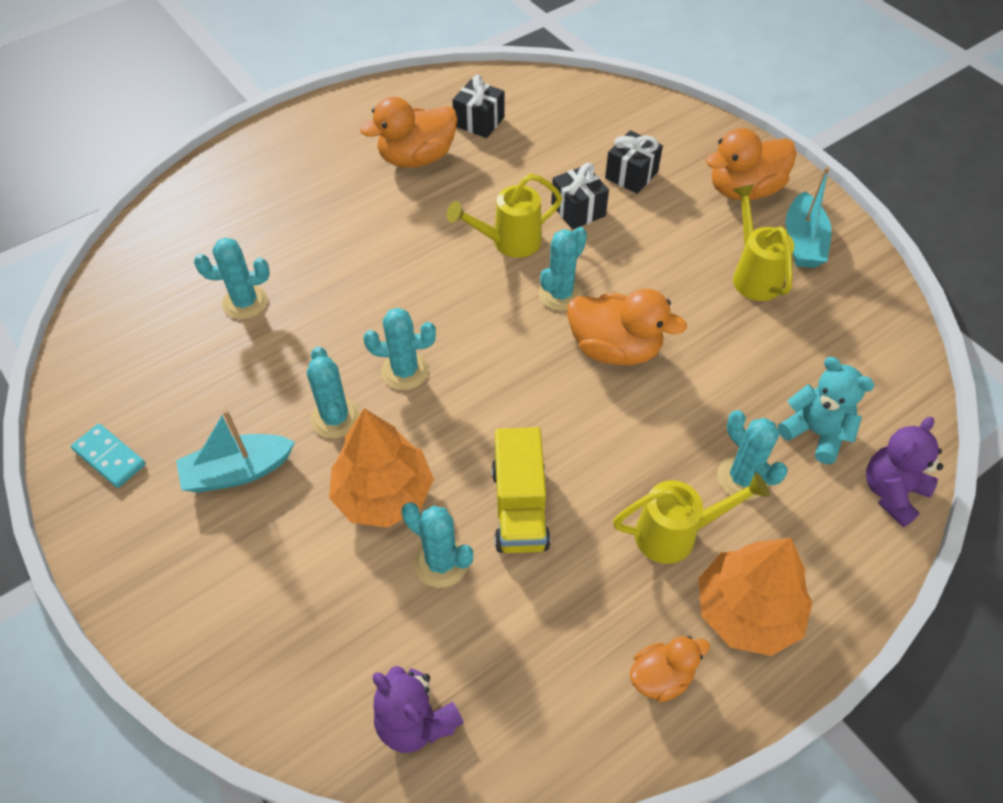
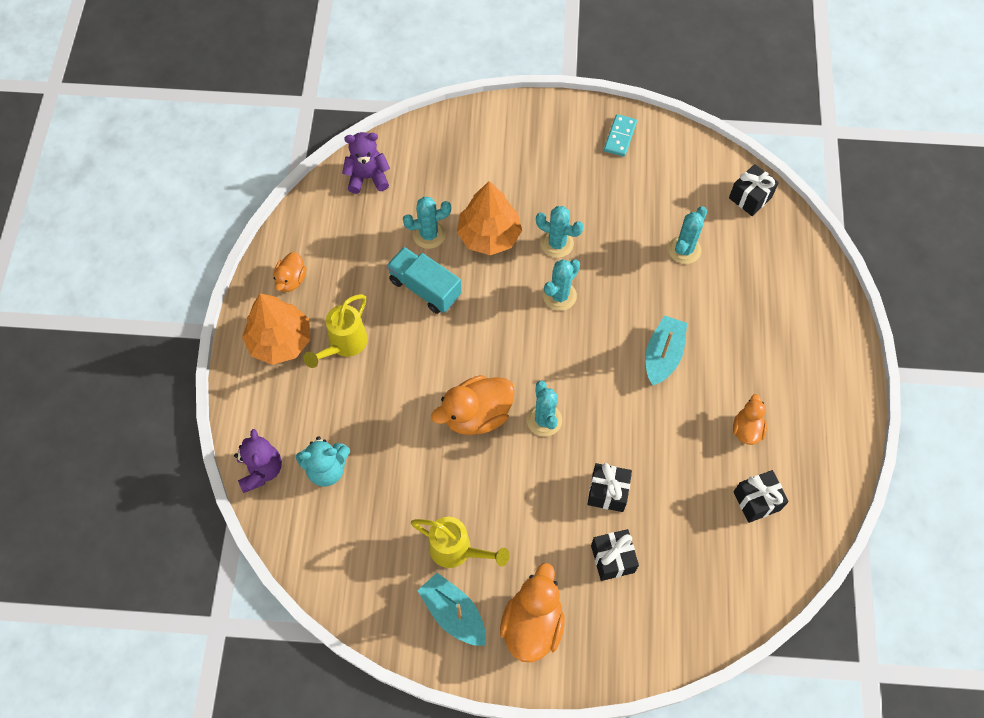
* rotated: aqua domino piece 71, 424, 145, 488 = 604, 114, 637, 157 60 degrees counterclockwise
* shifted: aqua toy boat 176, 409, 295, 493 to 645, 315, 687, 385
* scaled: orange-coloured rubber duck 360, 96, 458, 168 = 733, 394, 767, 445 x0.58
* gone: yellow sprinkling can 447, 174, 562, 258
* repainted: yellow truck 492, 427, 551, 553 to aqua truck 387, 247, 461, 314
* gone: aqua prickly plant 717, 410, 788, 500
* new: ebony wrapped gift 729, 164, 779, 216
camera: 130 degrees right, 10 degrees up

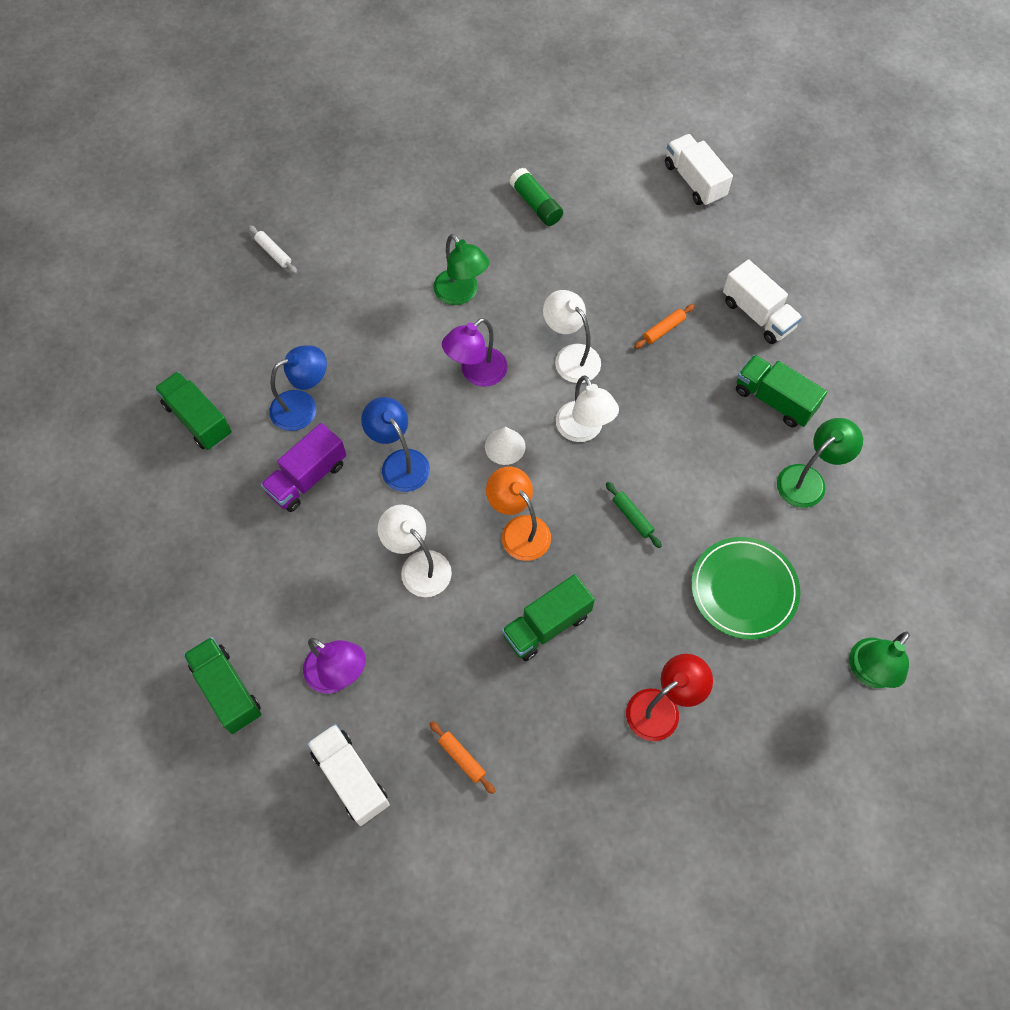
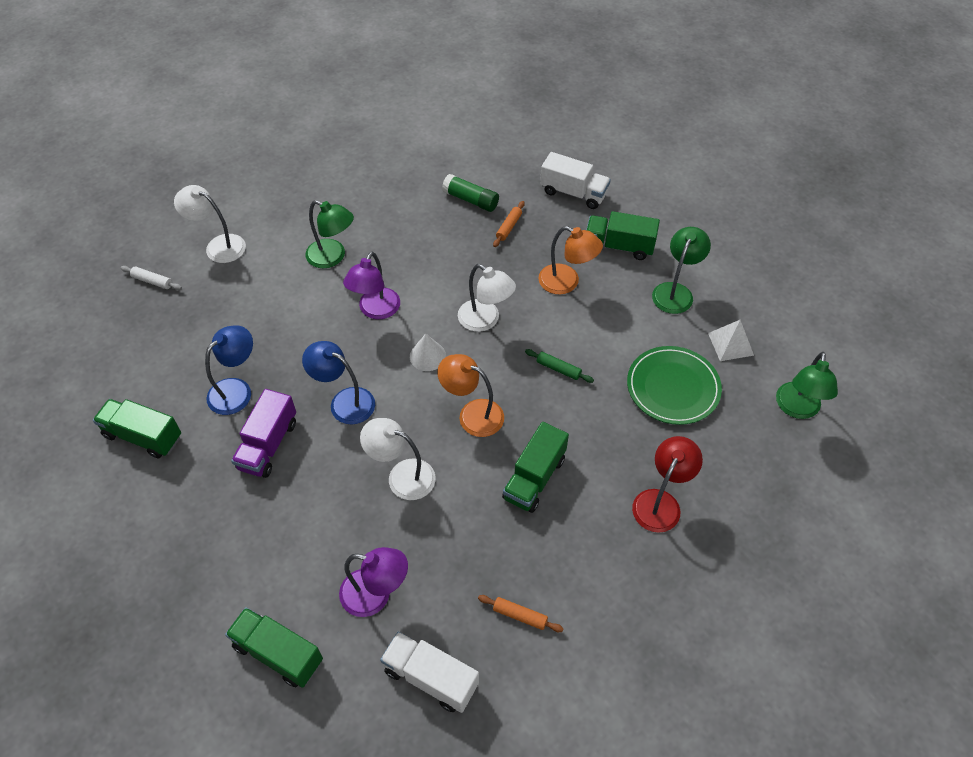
* shifted: emerald stick of glue 509, 168, 563, 226 to 442, 174, 499, 212
* shifted: white reading lamp 543, 290, 601, 383 to 174, 185, 246, 263
* gone: white truck 665, 134, 733, 206
* new: orange-coloured reading lamp 539, 226, 603, 294
* new: white pyramid shape 708, 320, 754, 361
camera: 25 degrees left, 10 degrees down

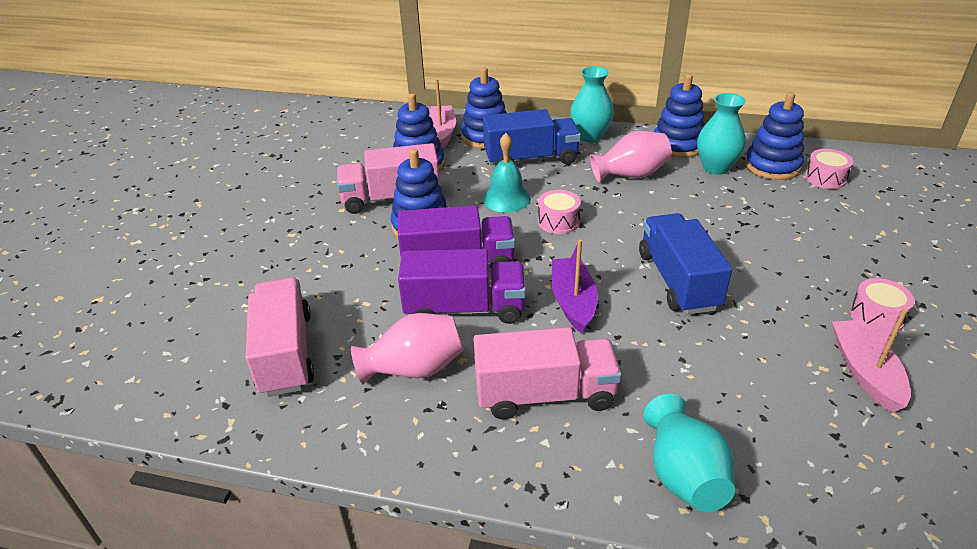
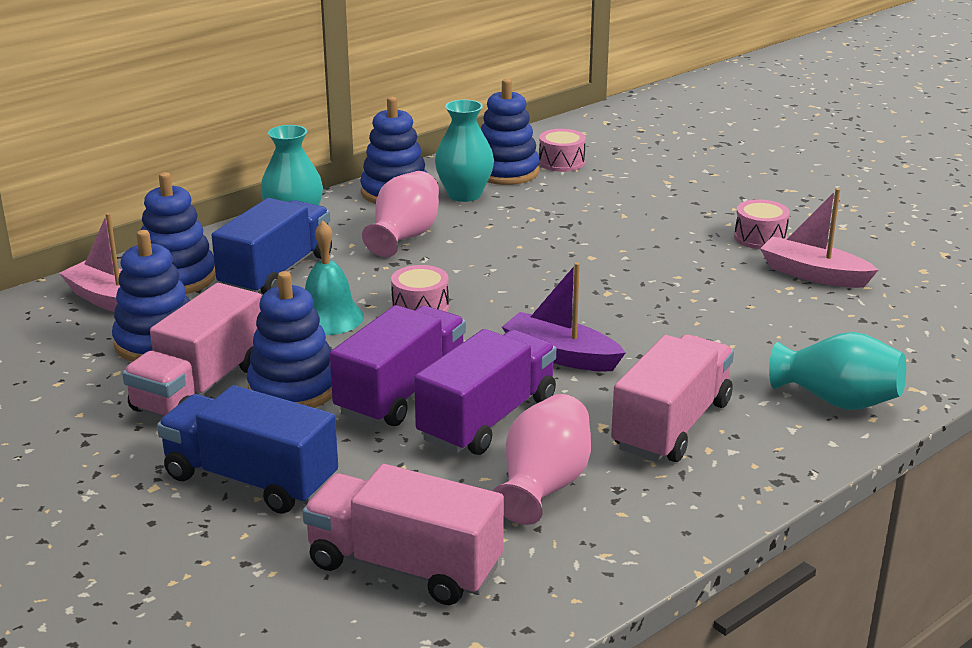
* shifted: royal blue truck 639, 213, 732, 315 to 157, 385, 338, 514
camera: 55 degrees left, 10 degrees down

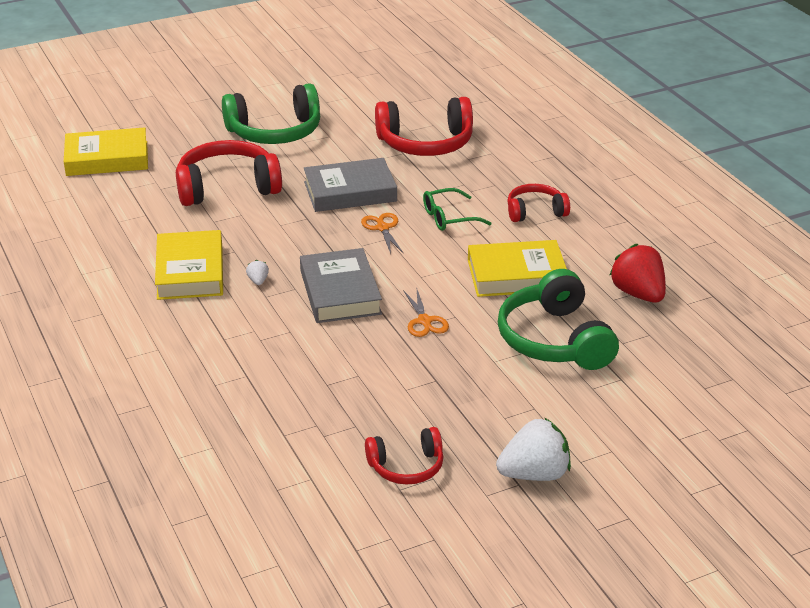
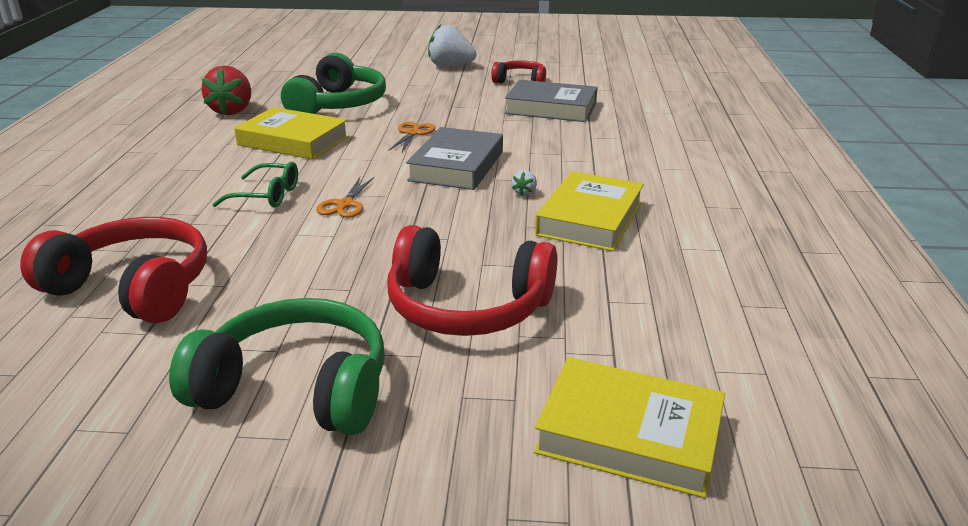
* shifted: ash-grey hardback 304, 158, 397, 212 to 505, 80, 597, 122
* gone: crimson over-ear headphones 507, 184, 570, 222
camera: 150 degrees left, 5 degrees down

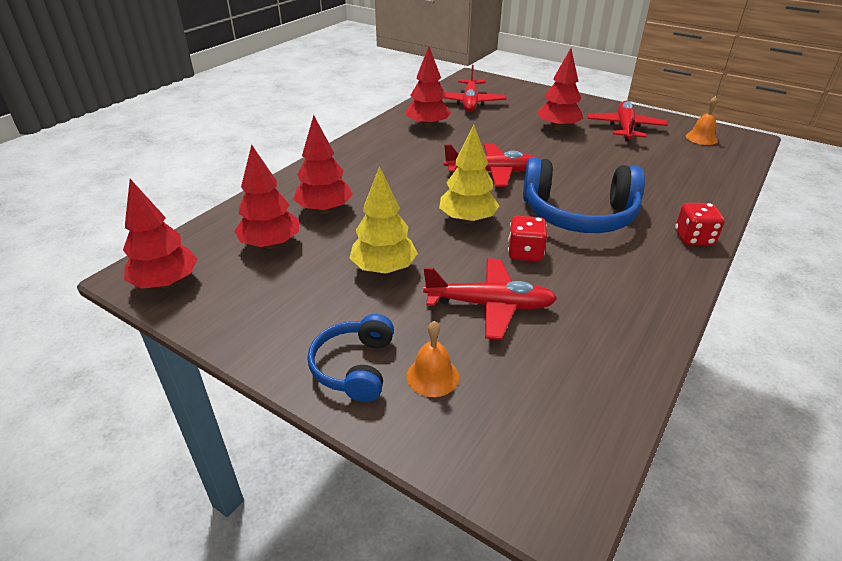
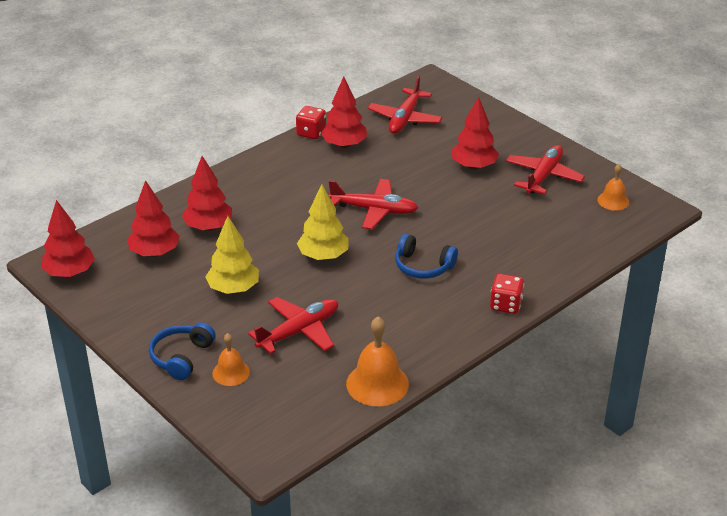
* rotated: crimson aeroplane 423, 258, 557, 340 = 248, 297, 338, 354 60 degrees counterclockwise
* shifted: crimson die 508, 216, 547, 262 to 296, 106, 326, 139
* scaled: royal blue over-ear headphones 523, 158, 645, 233 = 395, 234, 458, 279 x0.57
* new: orange-coloured school bell 346, 316, 409, 406
camera: 15 degrees right, 0 degrees up

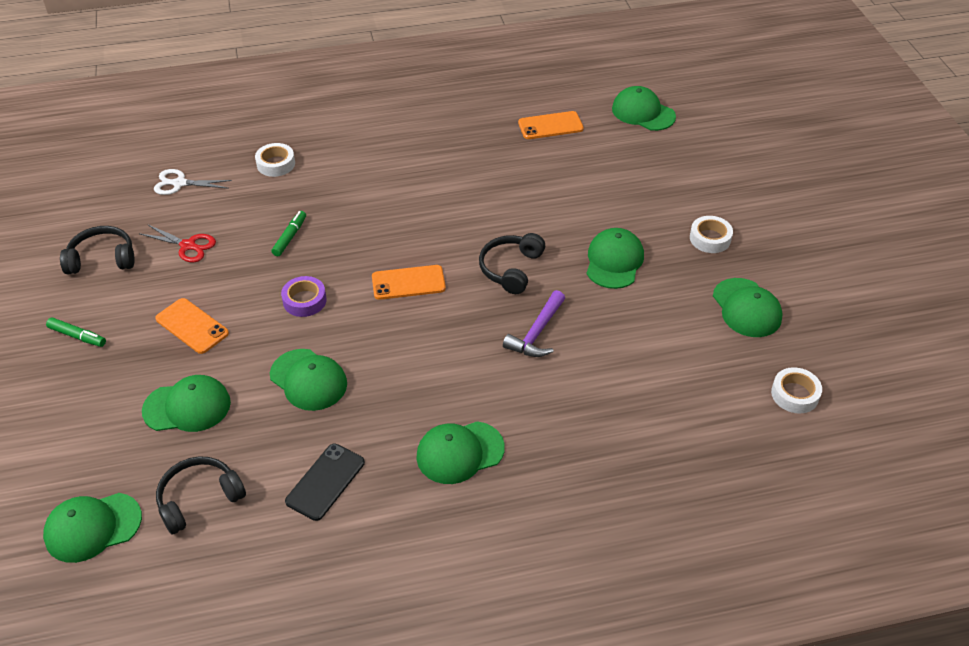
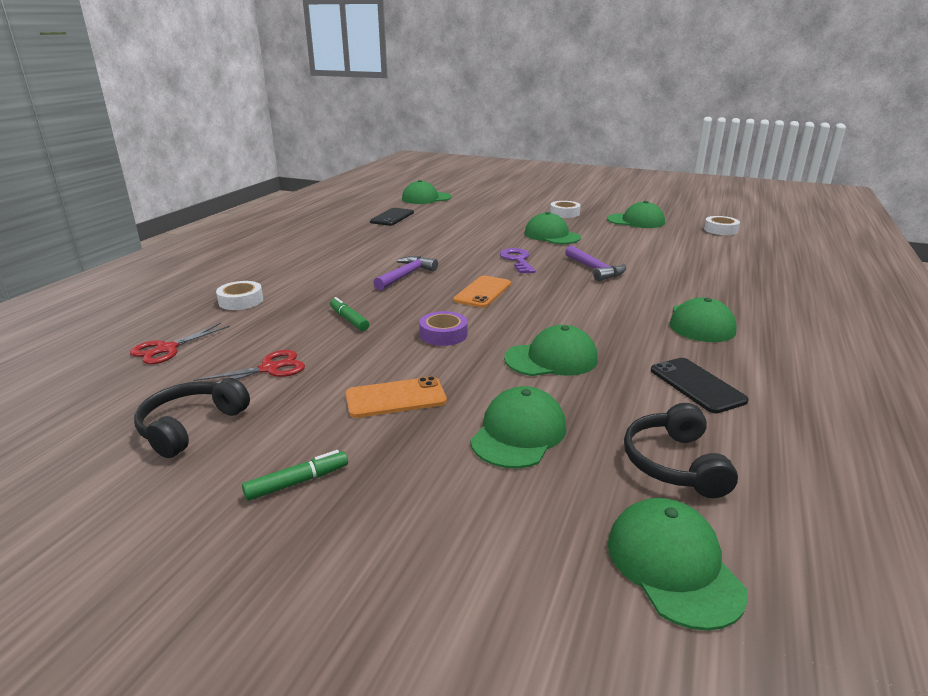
* rotated: emerald baseball cap 43, 493, 142, 563 = 608, 498, 748, 631 150 degrees clockwise
* repainted: white pair of scissors 154, 169, 232, 195 to crimson pair of scissors 130, 323, 230, 364
* swapped: ebony over-ear headphones 479, 233, 545, 294 to purple key 500, 248, 536, 274
* repainted: orange-coloured phone 518, 111, 584, 139 to ebony phone 370, 208, 414, 226
* new: purple carpenter's hammer 373, 256, 438, 291
camera: 55 degrees left, 20 degrees down

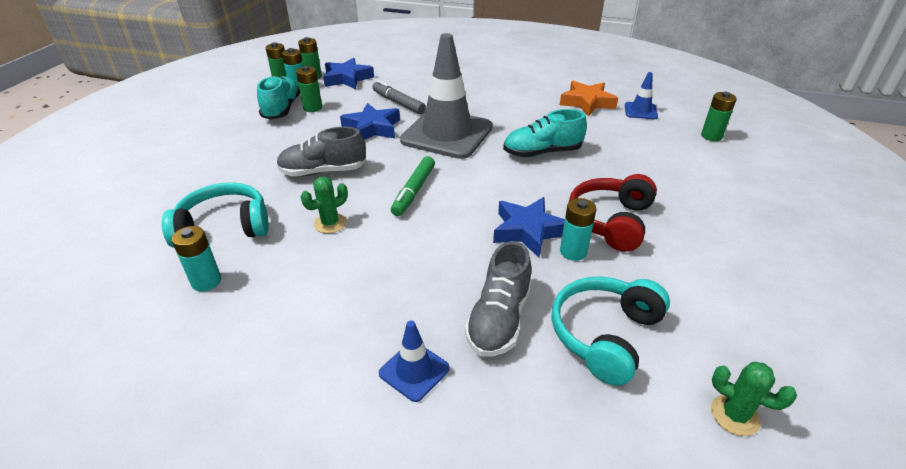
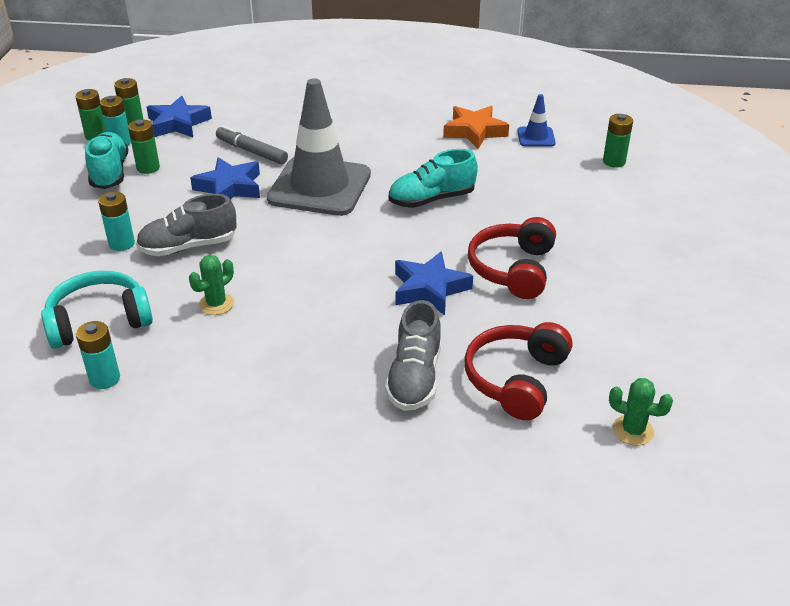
* gone: royal blue safety cone 379, 320, 450, 402
* gone: emerald marker pen 391, 156, 435, 216
* repainted: aqua over-ear headphones 551, 277, 670, 386 to crimson over-ear headphones 464, 322, 572, 420
* shifted: aqua power cell 560, 198, 596, 261 to 98, 192, 135, 251
camera: 10 degrees left, 0 degrees up

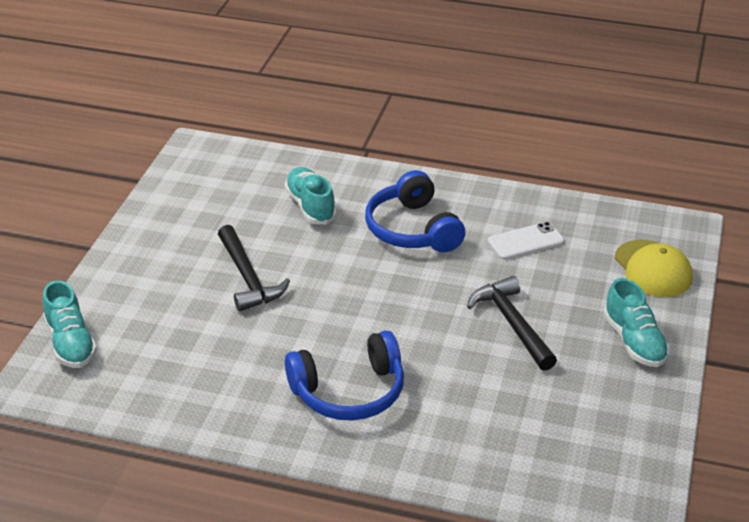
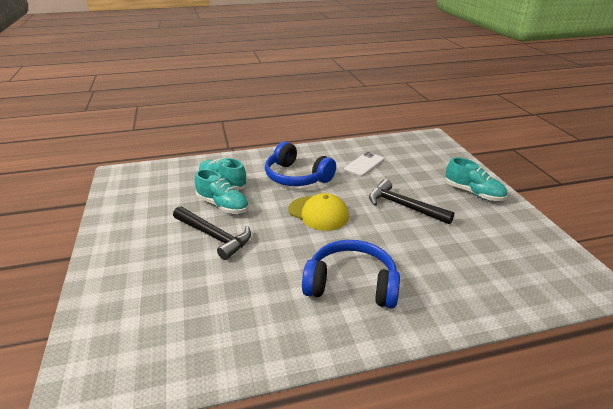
* shifted: aqua shoe 43, 280, 97, 368 to 195, 169, 249, 214
* rotated: royal blue over-ear headphones 285, 331, 404, 421 = 302, 240, 400, 308 120 degrees counterclockwise
* shifted: yellow baseball cap 615, 240, 693, 297 to 289, 193, 349, 231
camera: 30 degrees left, 5 degrees down

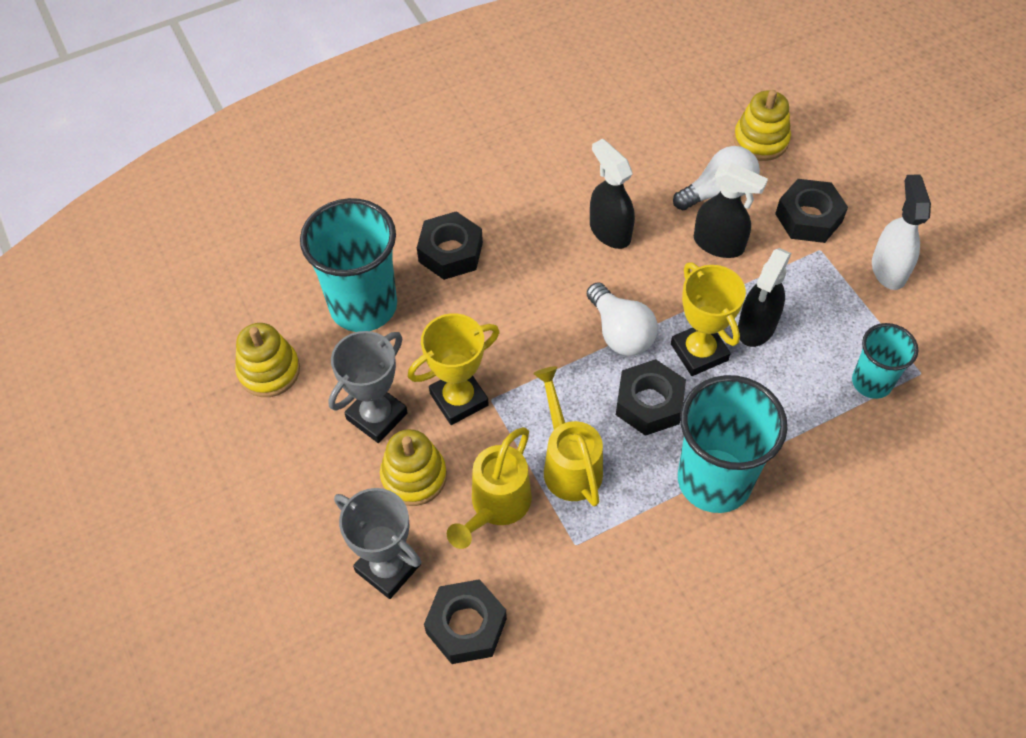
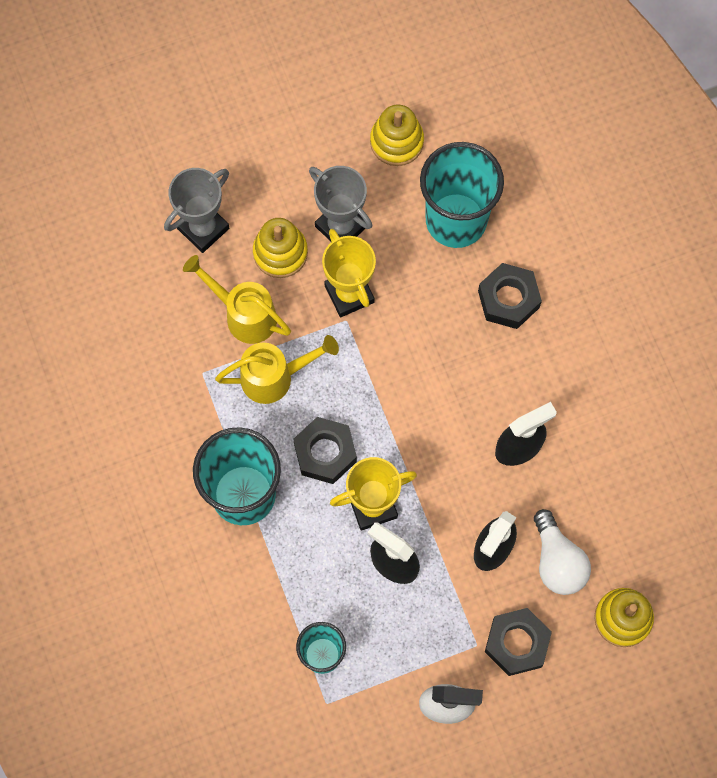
* gone: ebony hexagon nut 424, 579, 507, 664
* gone: white lightbulb 587, 282, 658, 356
camera: 95 degrees right, 15 degrees up

